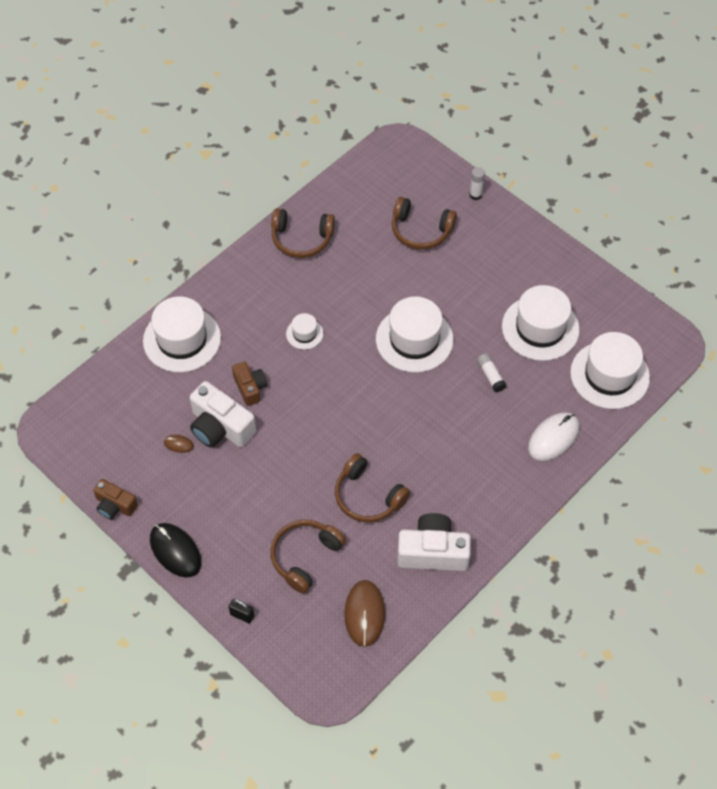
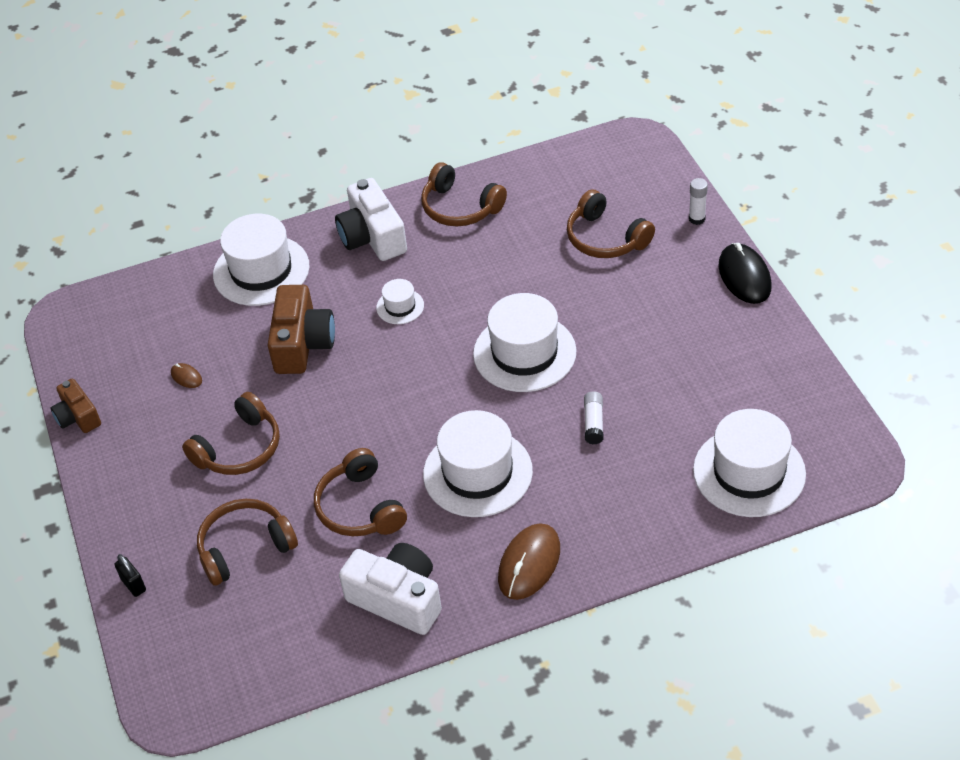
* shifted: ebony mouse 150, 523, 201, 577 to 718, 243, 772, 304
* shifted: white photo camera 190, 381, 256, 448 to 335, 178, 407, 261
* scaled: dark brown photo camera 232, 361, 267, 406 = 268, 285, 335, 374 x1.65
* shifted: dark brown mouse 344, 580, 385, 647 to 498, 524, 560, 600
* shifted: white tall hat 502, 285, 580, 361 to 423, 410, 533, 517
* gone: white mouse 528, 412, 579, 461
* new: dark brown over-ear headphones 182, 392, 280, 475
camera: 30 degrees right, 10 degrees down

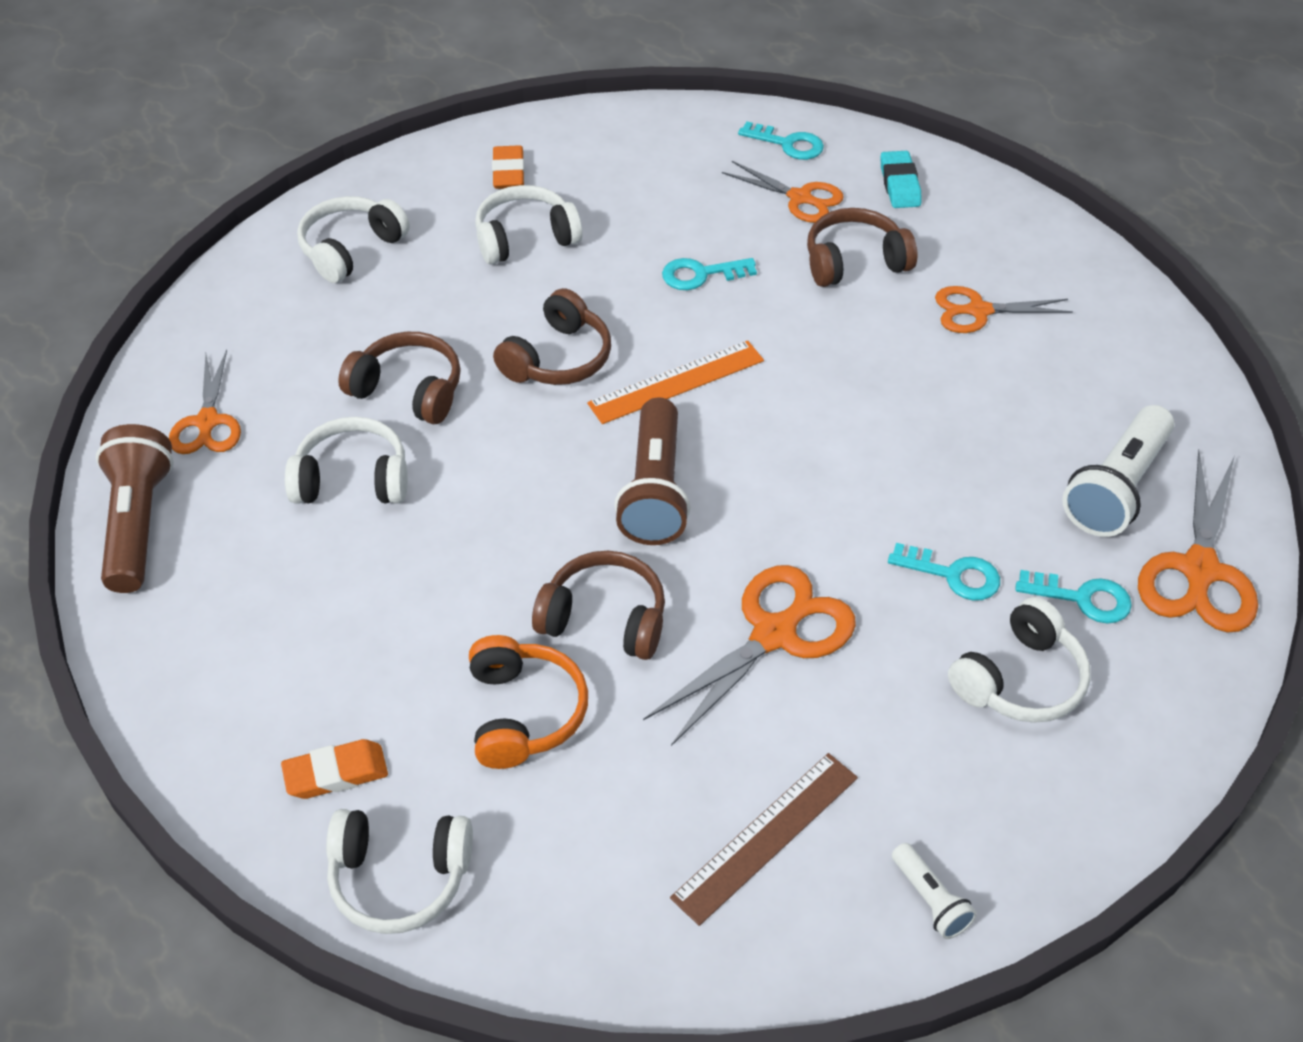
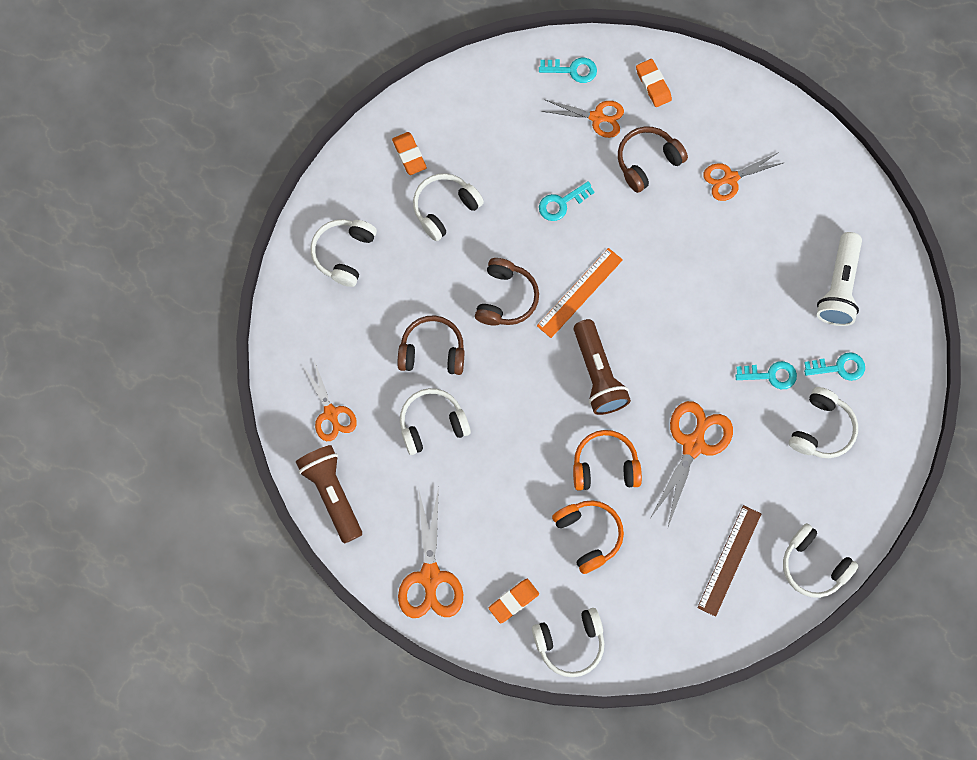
* repainted: dark brown over-ear headphones 532, 551, 665, 660 to orange-coloured over-ear headphones 573, 430, 642, 491
* repainted: aqua gum eraser 881, 151, 922, 208 to orange-coloured gum eraser 636, 59, 672, 107
* swapped: white torch 892, 843, 977, 939 to white over-ear headphones 783, 523, 859, 598
* shifted: orange-coloured pair of scissors 1138, 450, 1258, 633 to 398, 487, 463, 618
camera: 20 degrees left, 25 degrees up

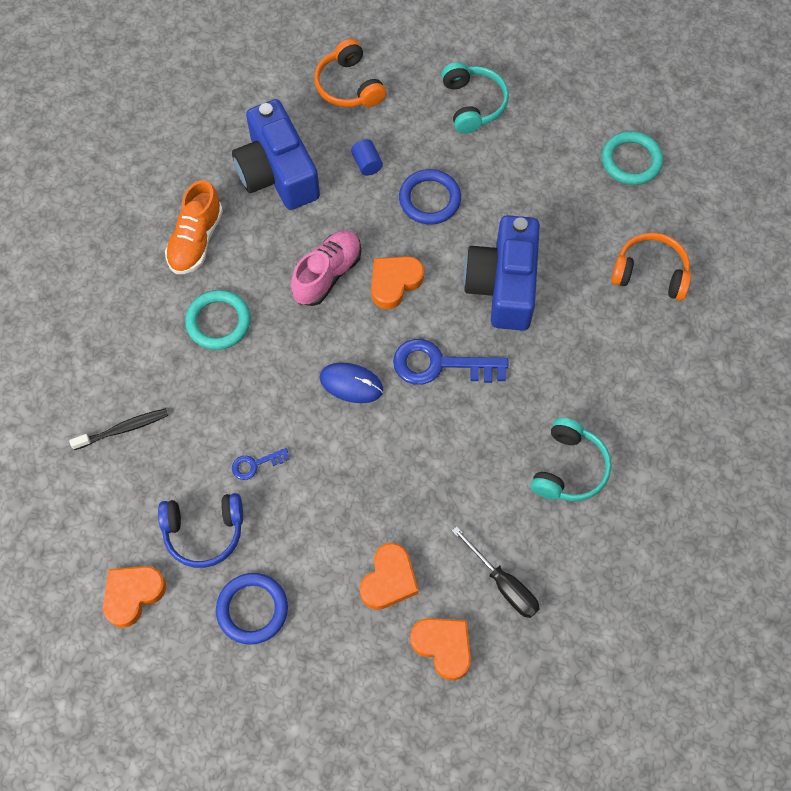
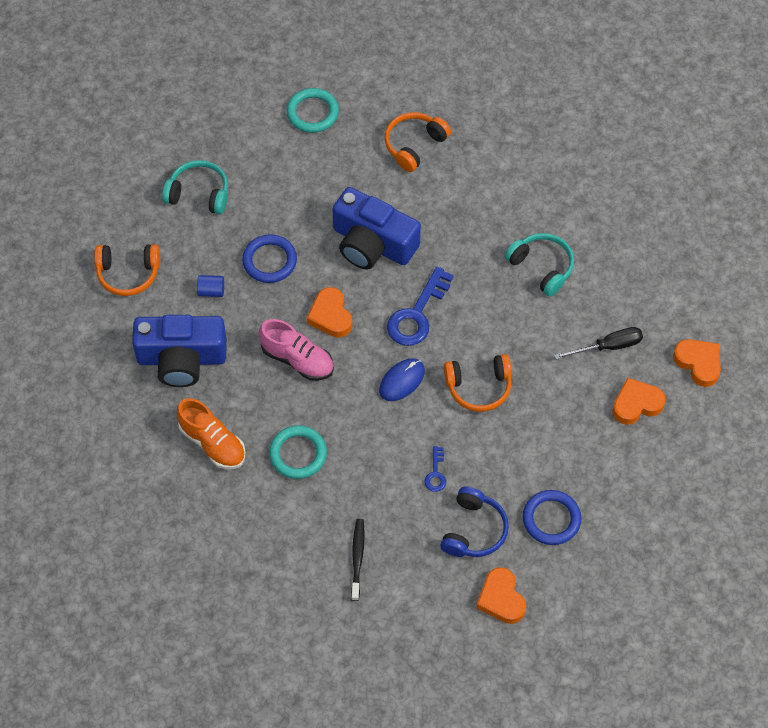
* rotated: pink shoe 291, 230, 361, 306 = 259, 319, 334, 381 150 degrees clockwise
* shifted: orange-coloured heart shape 360, 543, 419, 610 to 673, 339, 721, 387
* new: orange-coloured over-ear headphones 444, 354, 512, 412
camera: 65 degrees left, 5 degrees down

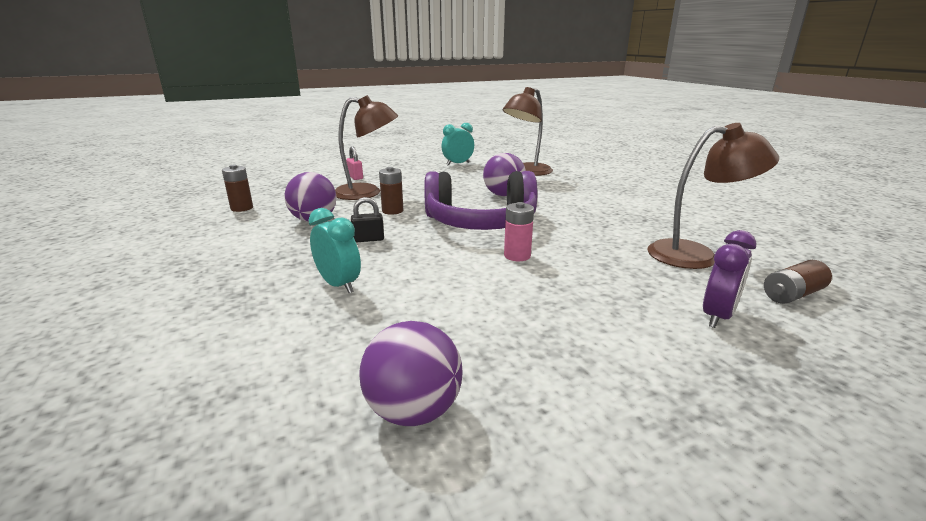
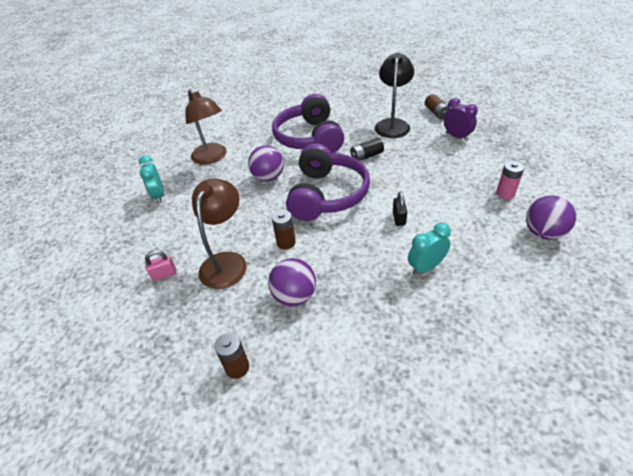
* shifted: ebony padlock 351, 197, 384, 242 to 393, 191, 407, 226
* shifted: pink power cell 504, 202, 534, 261 to 496, 161, 524, 200
* repainted: dark brown reading lamp 647, 123, 779, 269 to ebony reading lamp 375, 53, 414, 138
* new: purple over-ear headphones 272, 94, 344, 153
* new: ebony power cell 350, 138, 384, 161
camera: 75 degrees left, 20 degrees up

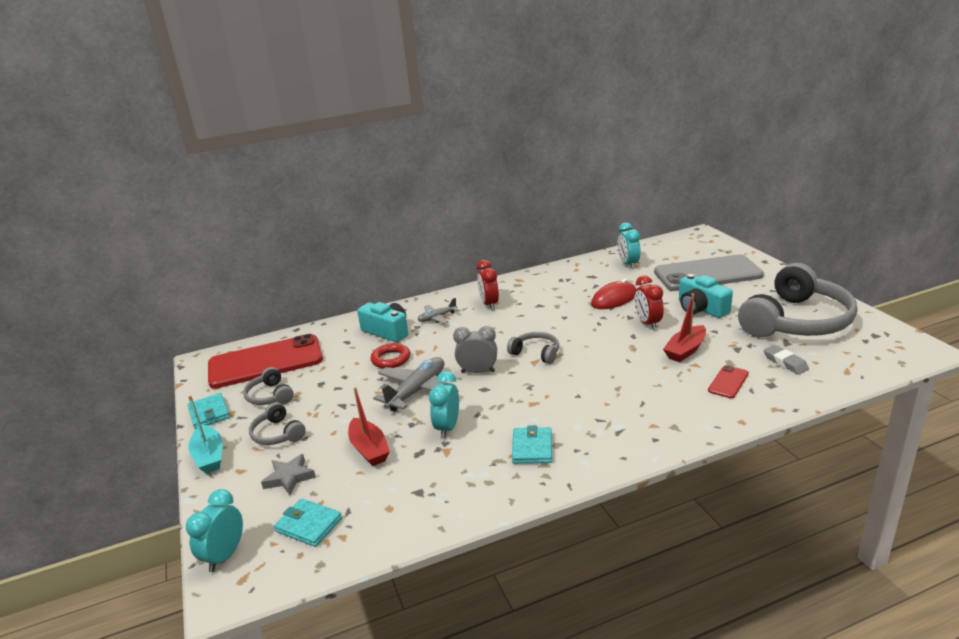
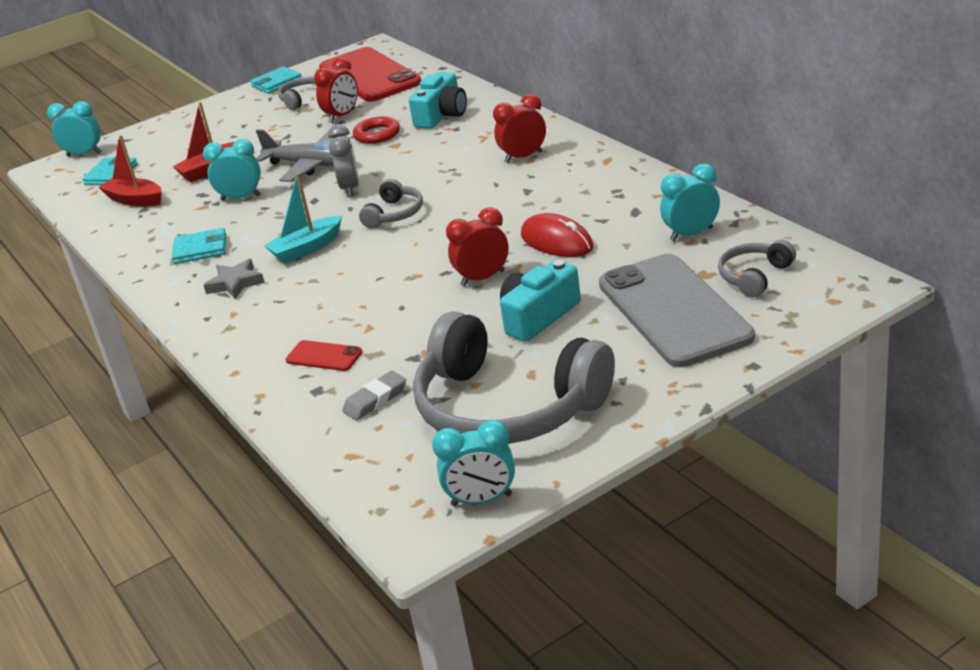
* shifted: aqua toy boat 188, 395, 222, 473 to 264, 173, 342, 263
* shifted: ash-grey over-ear headphones 249, 402, 306, 445 to 718, 240, 796, 298
* shifted: ash-grey star 261, 454, 316, 495 to 204, 259, 265, 299
* gone: ash-grey aeroplane 418, 298, 459, 324
* shifted: crimson toy boat 663, 293, 706, 362 to 98, 135, 162, 206
* new: crimson bedside clock 314, 57, 358, 123
* new: aqua bedside clock 432, 419, 515, 506
camera: 80 degrees right, 5 degrees up

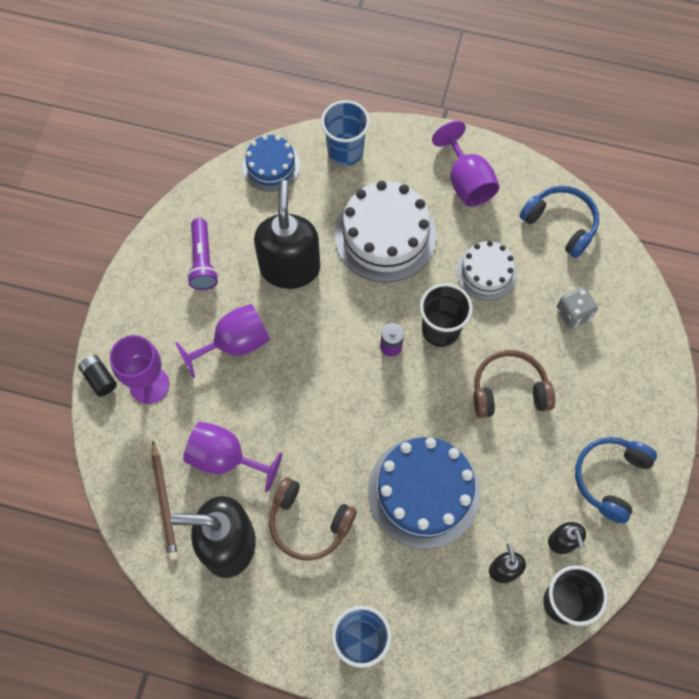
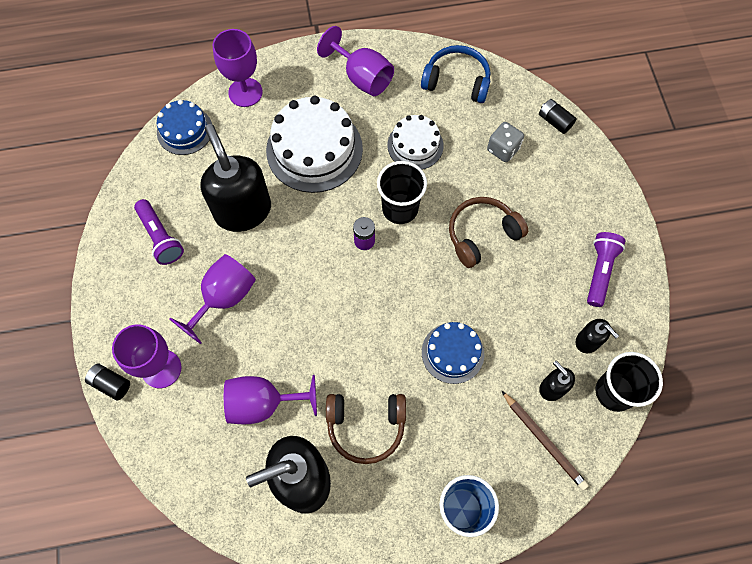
* shifted: dark brown wooden pencil 151, 441, 178, 561 to 502, 391, 589, 490
* swapped: royal blue tumbler 321, 100, 370, 166 to purple chalice 213, 29, 263, 107
* scaled: royal blue gateau 368, 437, 480, 549 = 422, 322, 484, 384 x0.58
* swapped: royal blue over-ear headphones 575, 437, 657, 523 to purple torch 587, 232, 625, 307
* new: ebony power cell 539, 99, 577, 134
camera: 25 degrees left, 0 degrees up

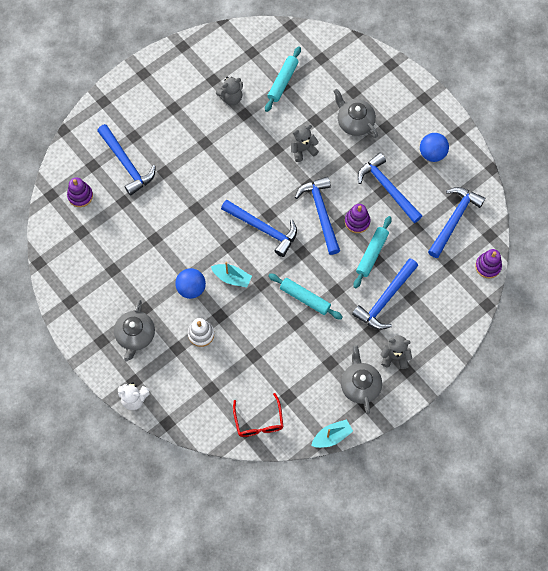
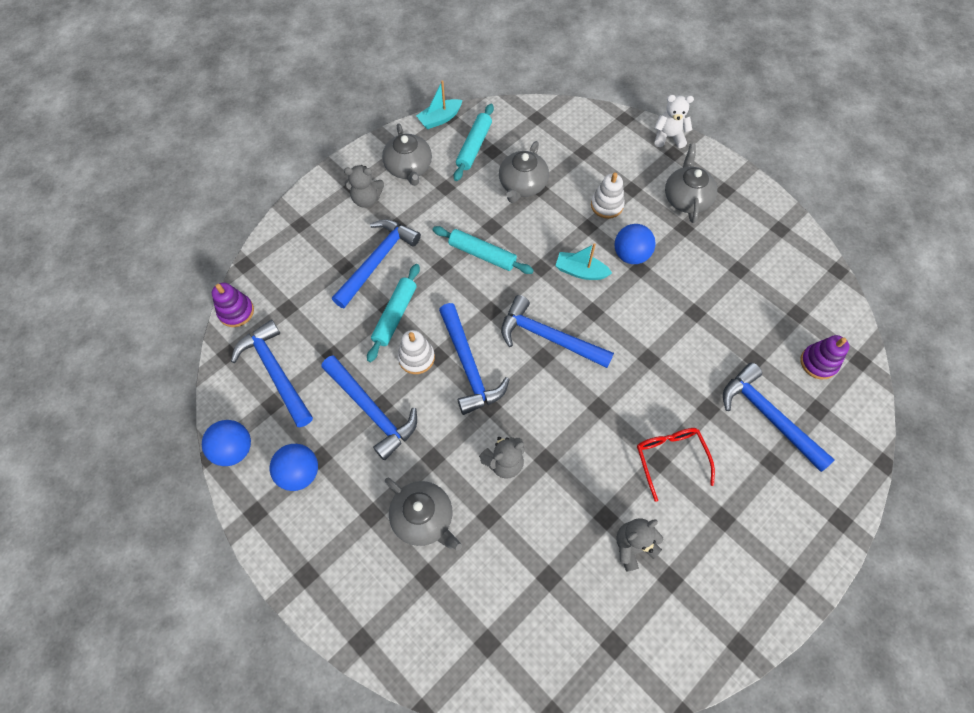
* shifted: crimson spectacles 233, 393, 284, 437 to 637, 428, 715, 502
* shifted: aqua dough roller 265, 46, 301, 112 to 454, 104, 494, 181
* repainted: purple stacking rings 345, 204, 370, 233 to white stacking rings 398, 330, 435, 374
* rotated: royal blue carpenter's hammer 428, 187, 485, 258 = 231, 320, 313, 427 120 degrees clockwise
* new: royal blue play ball 202, 420, 251, 466
* new: ash-grey china teapot 499, 141, 549, 203
camera: 175 degrees right, 5 degrees down

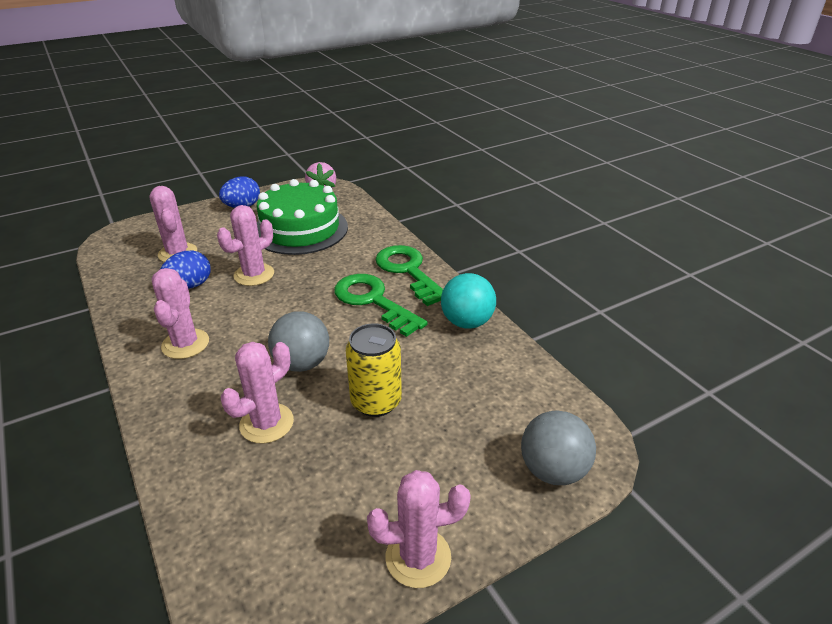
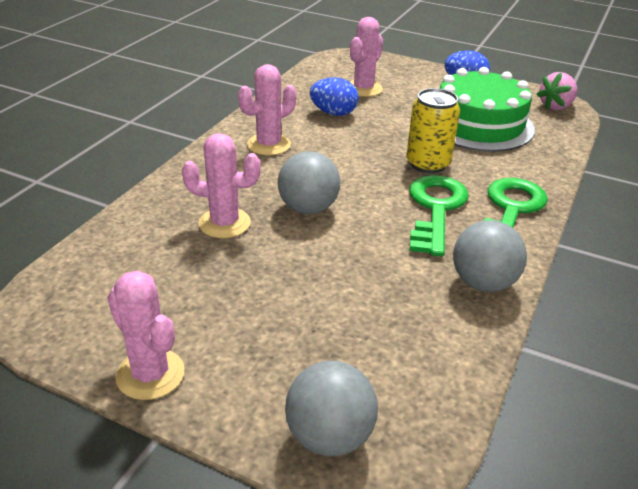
* gone: pink prickly plant 217, 205, 274, 286
* shifted: yellow tin 346, 323, 402, 417 to 407, 88, 460, 174
* repainted: aqua play ball 441, 273, 496, 329 to ash-grey play ball 453, 220, 527, 292
camera: 55 degrees right, 0 degrees up

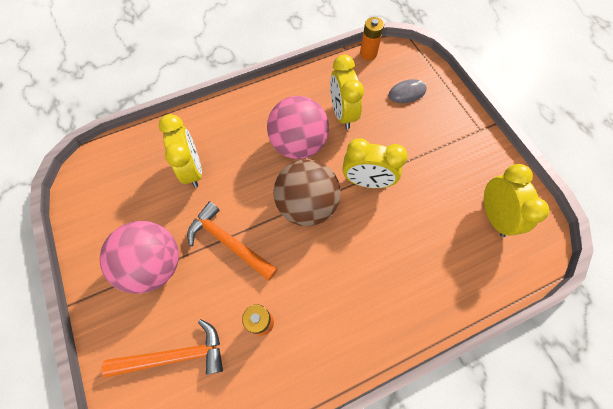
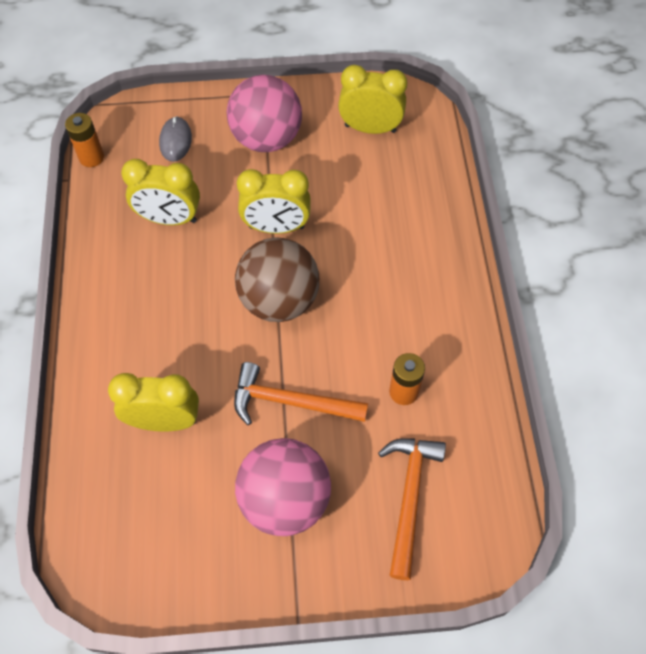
* rotated: orange-coloured carpenter's hammer 187, 201, 278, 281 = 234, 362, 368, 425 45 degrees clockwise
* shifted: pink play ball 267, 96, 329, 159 to 227, 75, 302, 152
* rotated: yellow bedside clock 342, 138, 408, 188 = 237, 169, 311, 234 60 degrees clockwise
camera: 70 degrees left, 5 degrees down

